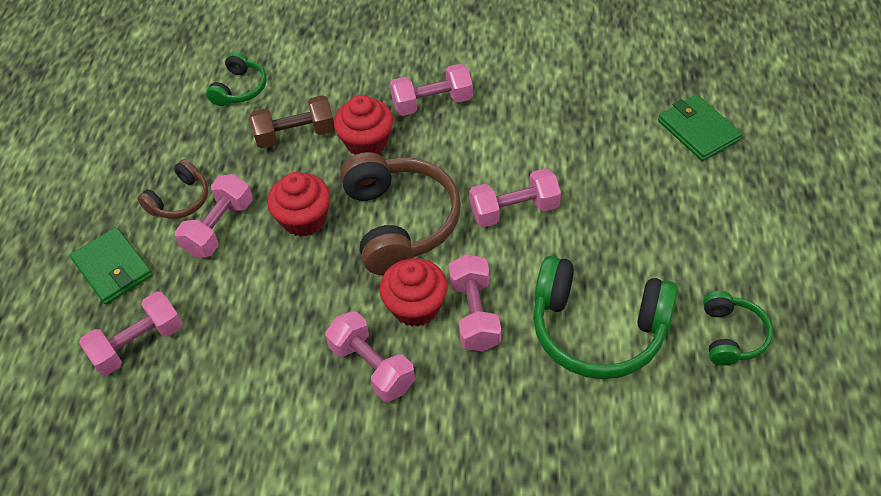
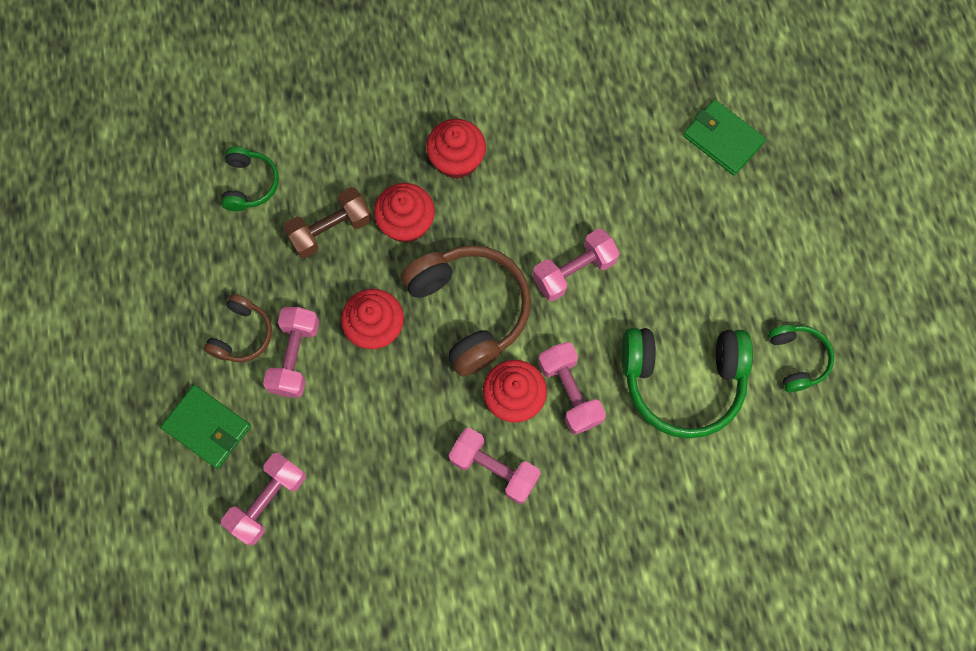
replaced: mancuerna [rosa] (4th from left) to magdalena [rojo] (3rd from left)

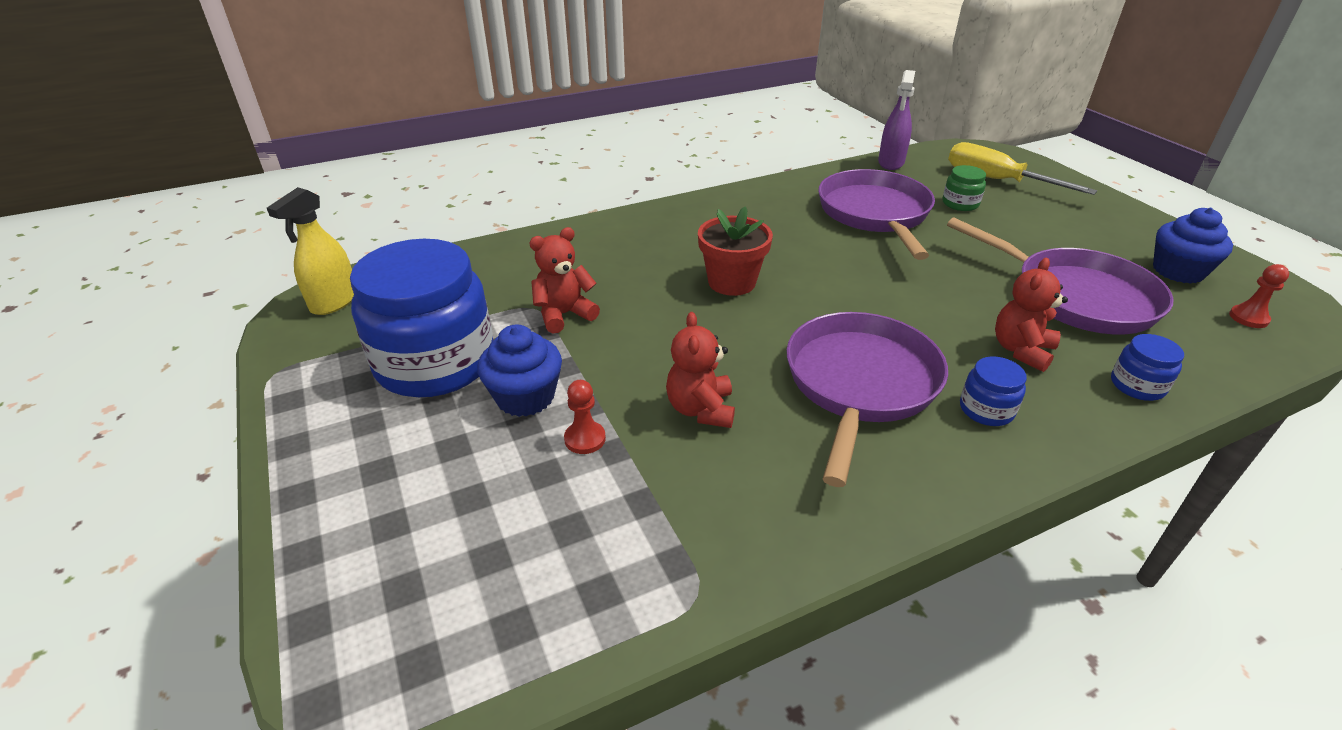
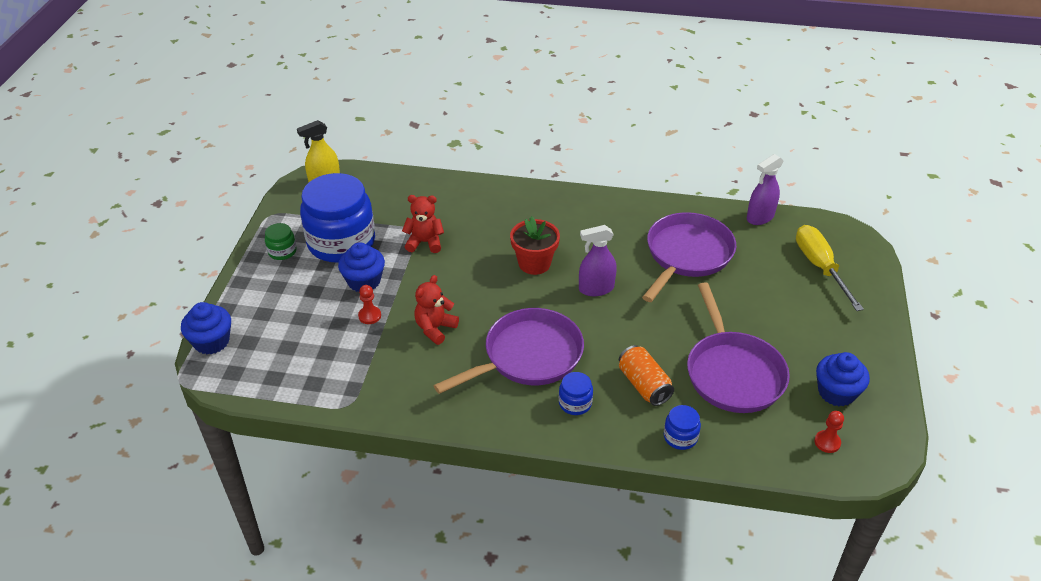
added: magdalena [azul] (1st from left); pulverizador [morado] (1st from left)
moved: tarro [verde]
replaced: osito [rojo] (3rd from left) to lata [naranja]

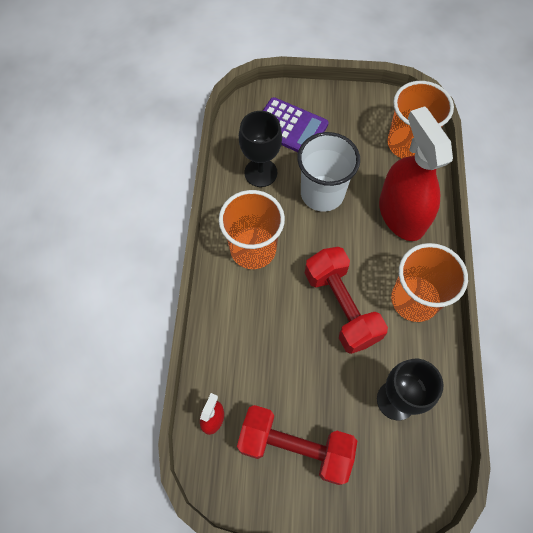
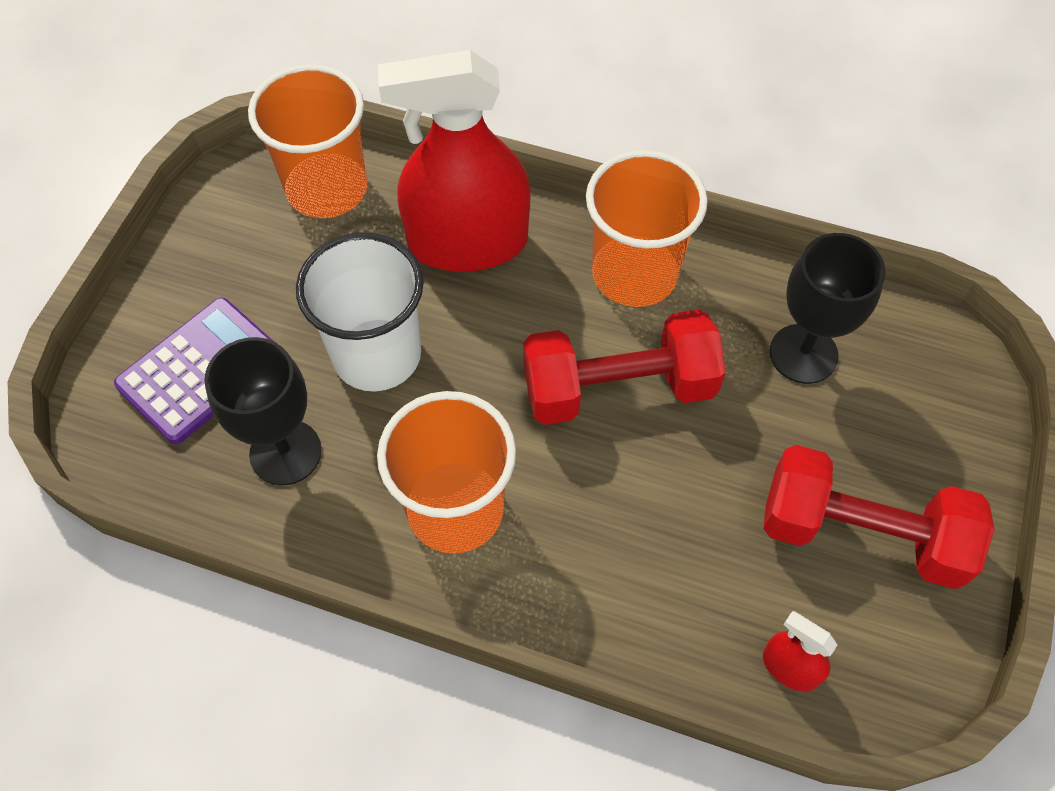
turned: mancuerna [rojo] (1st from left in the first image) 75 degrees clockwise

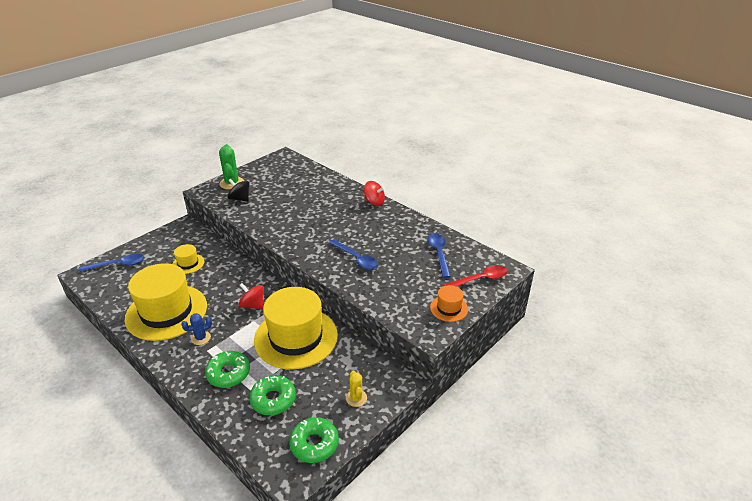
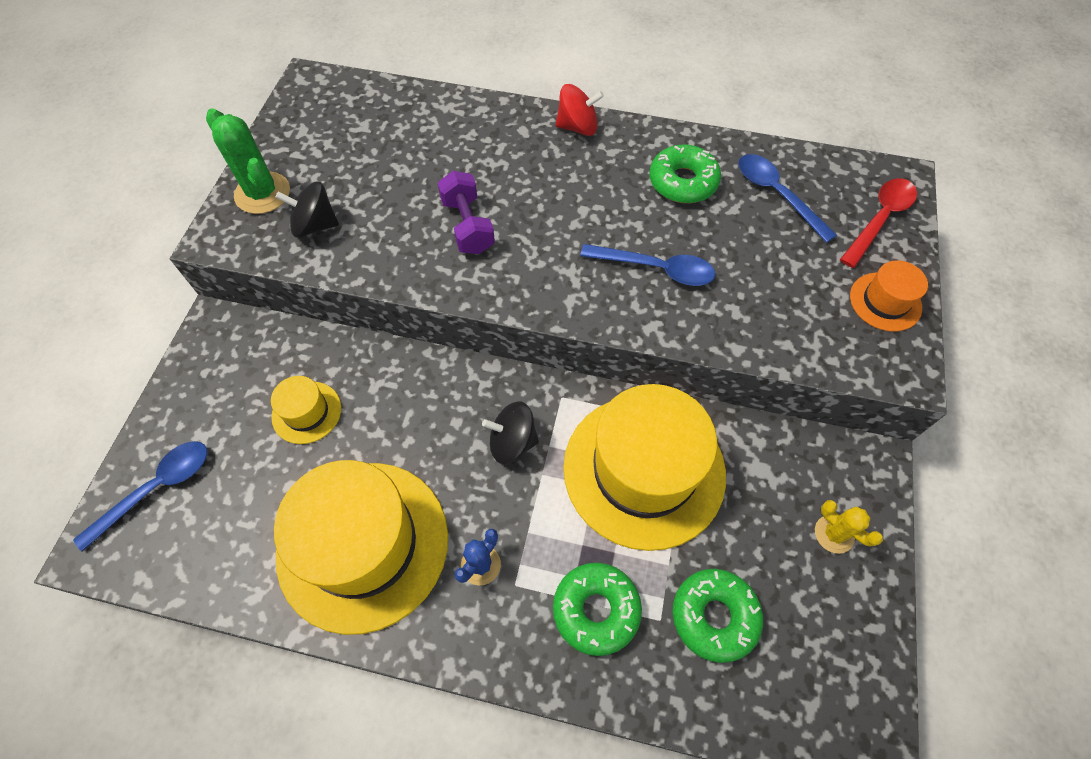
added: mancuerna [morado]
moved: rosquilla [verde] (3rd from left in the first image) to rosquilla [verde] (2nd from left)
recoloured: peonza [rojo] (1st from left) to peonza [negro] (2nd from left)

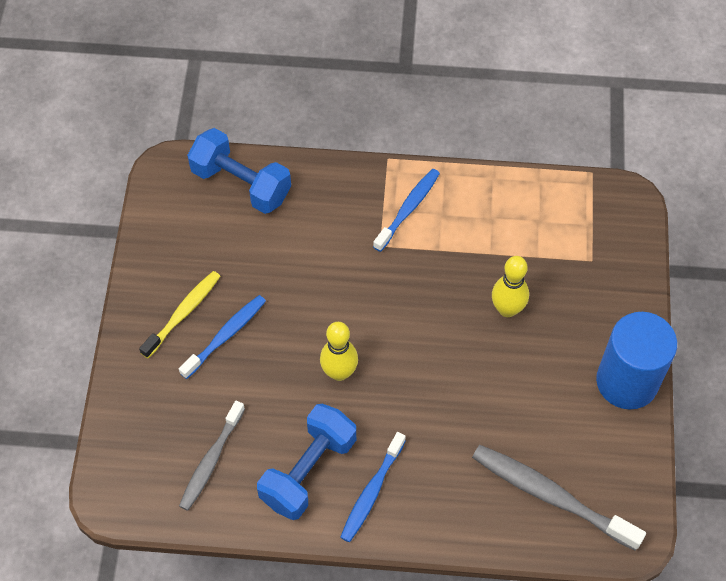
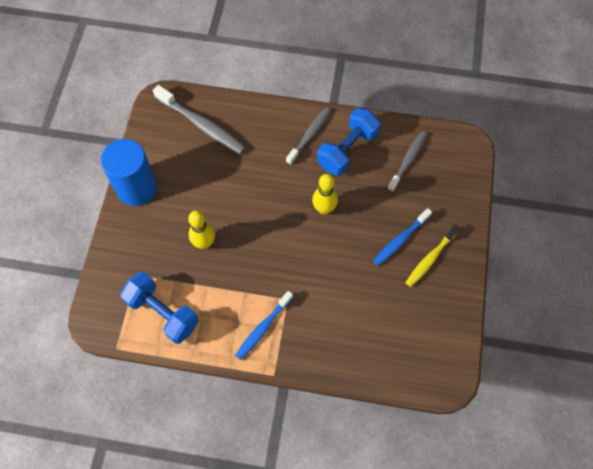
moved: mancuerna [azul] (1st from left)
recoloured: cepillo de dientes [azul] (2nd from left) to cepillo de dientes [gris] (2nd from left)

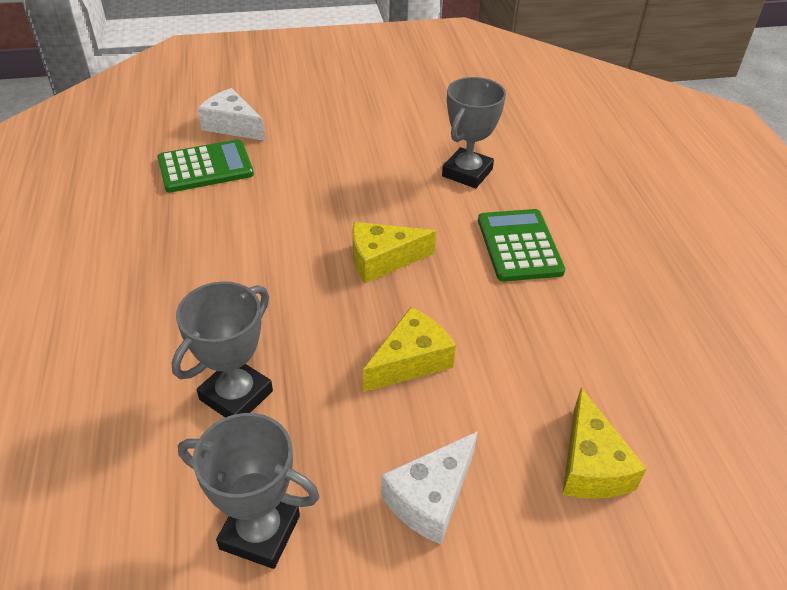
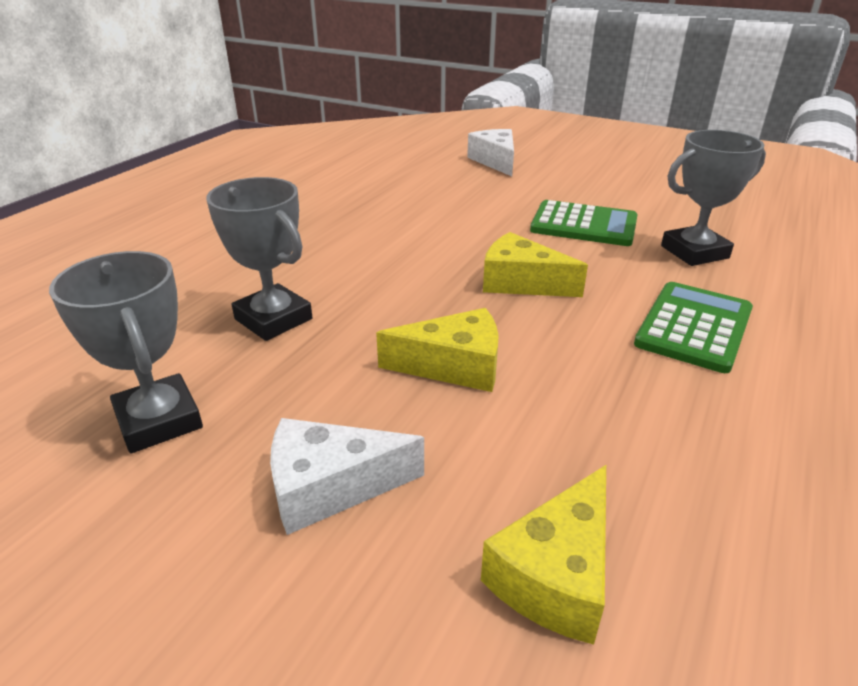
moved: calculadora [verde] (1st from left)
turned: trofeo [gris] (1st from left in the first image) 60 degrees clockwise

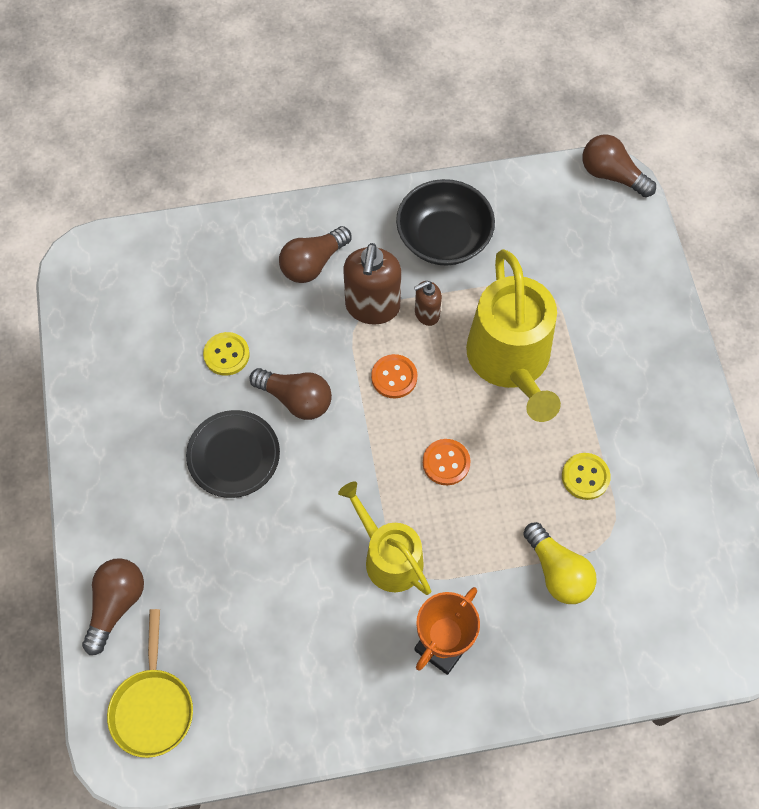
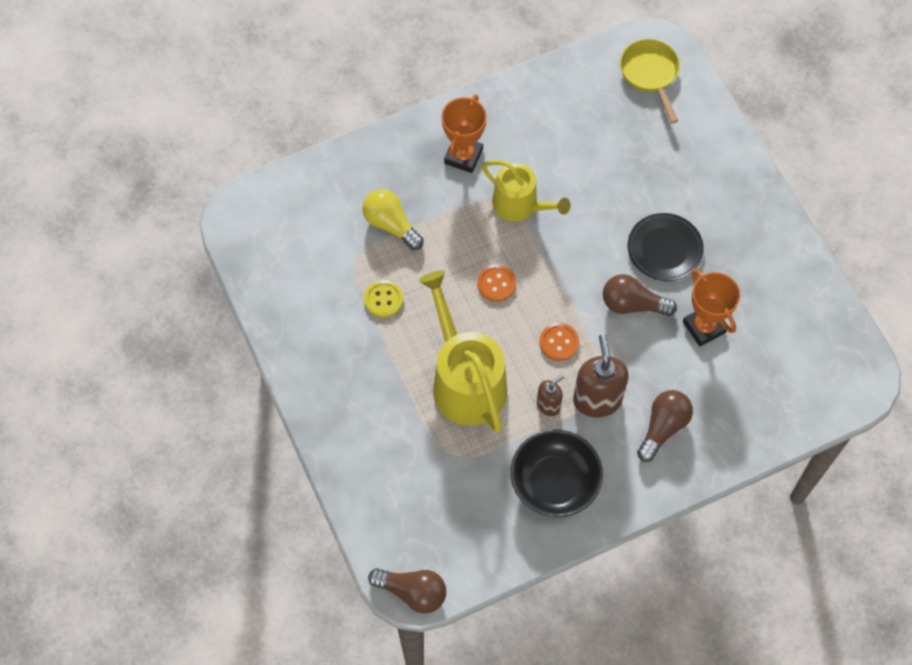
removed: bombilla [marrón] (1st from left)
replaced: botón [amarillo] (1st from left) to trofeo [naranja] (2nd from left)

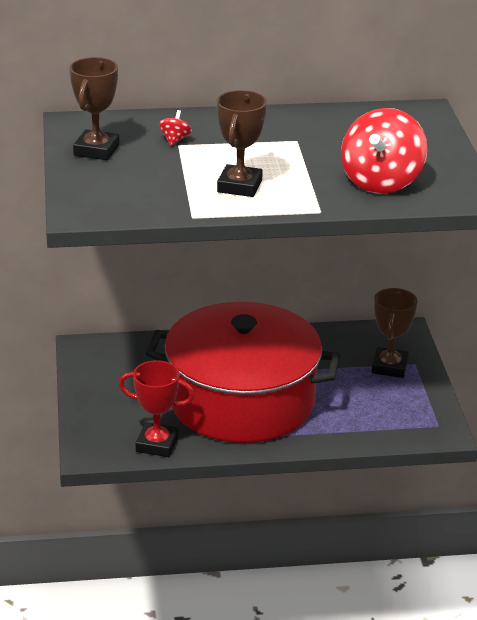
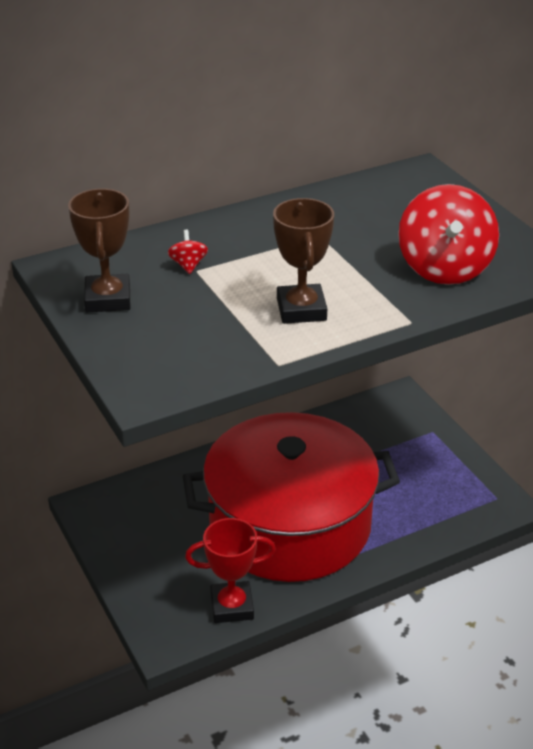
removed: trofeo [marrón] (3rd from left)

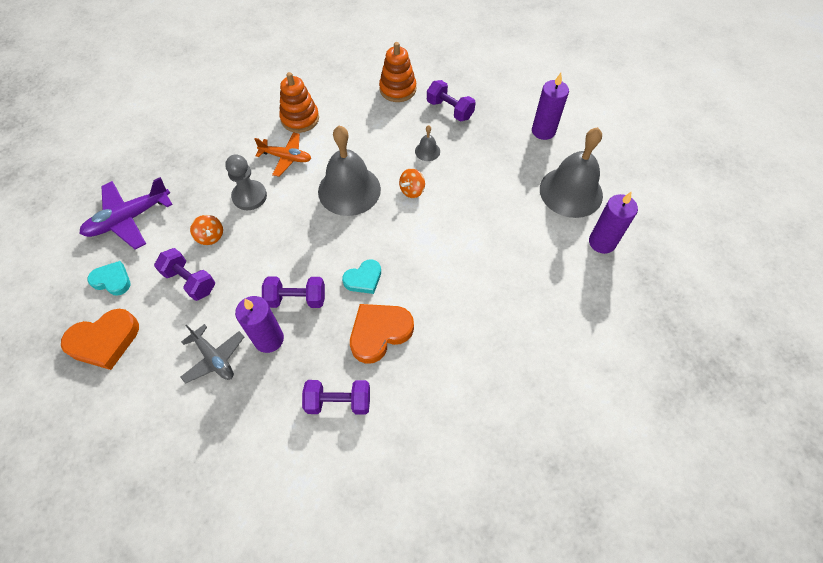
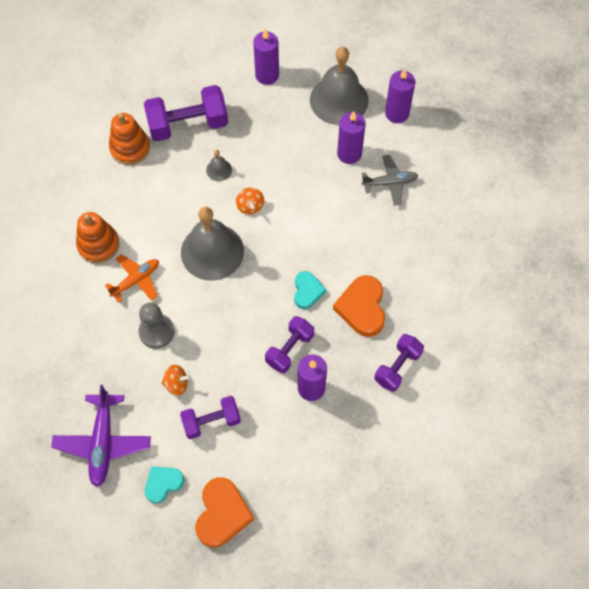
added: vela [morado] (3rd from left)
moved: avión [gris]
resized: mancuerna [morado] (4th from left in the first image) x1.60

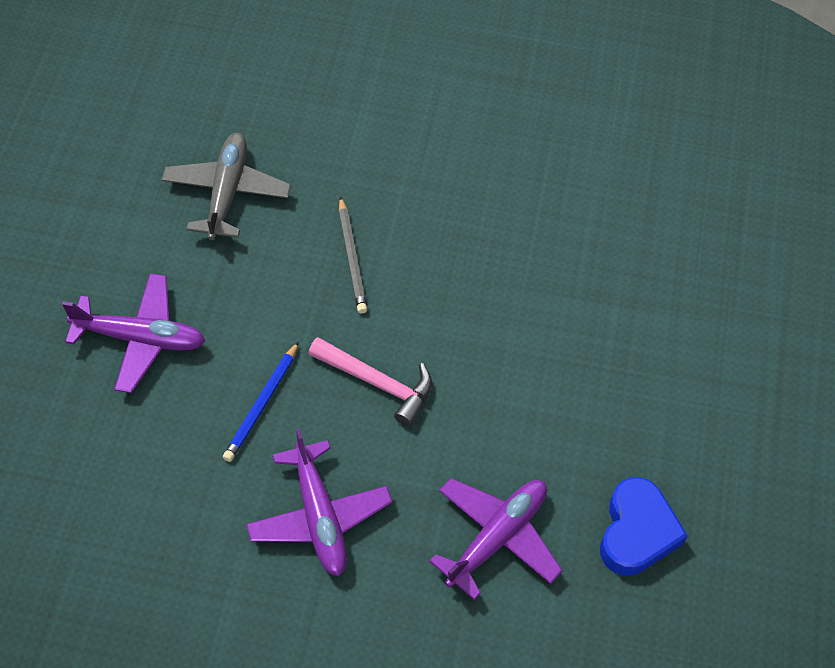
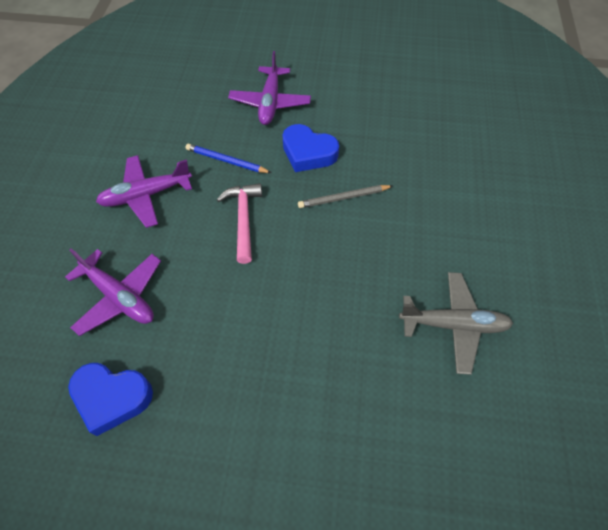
added: corazón [azul] (2nd from left)
moved: avión [gris]
turned: martillo [rosa] 150 degrees clockwise

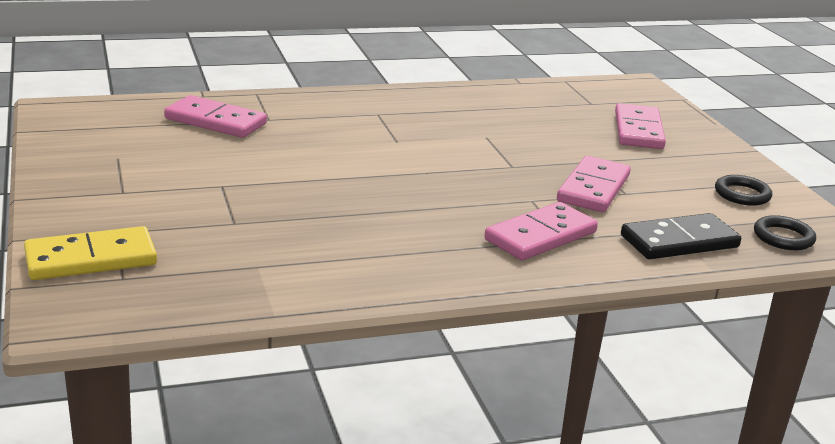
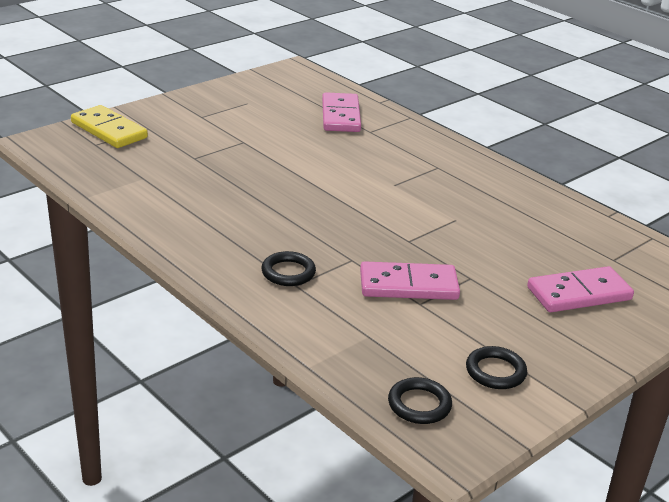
removed: ficha de dominó [negro]
replaced: ficha de dominó [rosa] (2nd from left) to anillo [negro] (1st from left)

